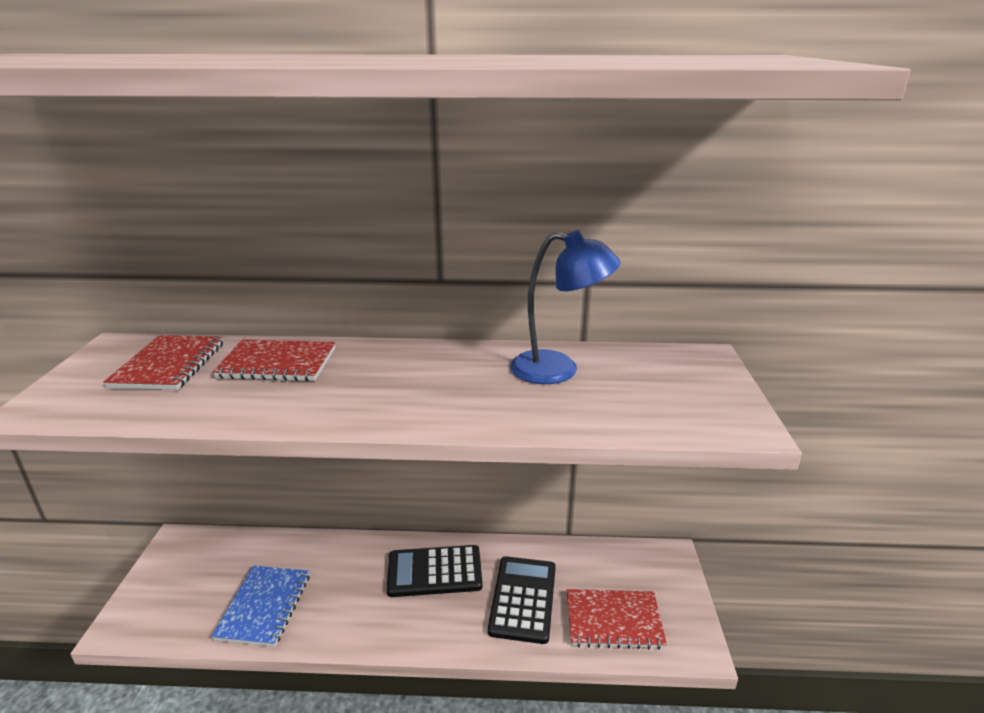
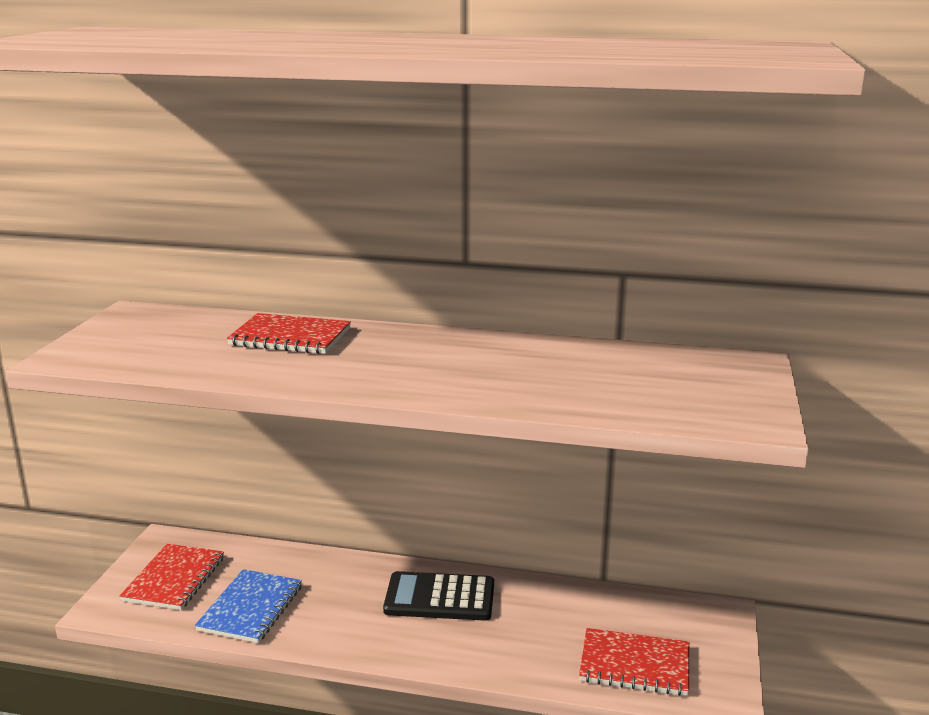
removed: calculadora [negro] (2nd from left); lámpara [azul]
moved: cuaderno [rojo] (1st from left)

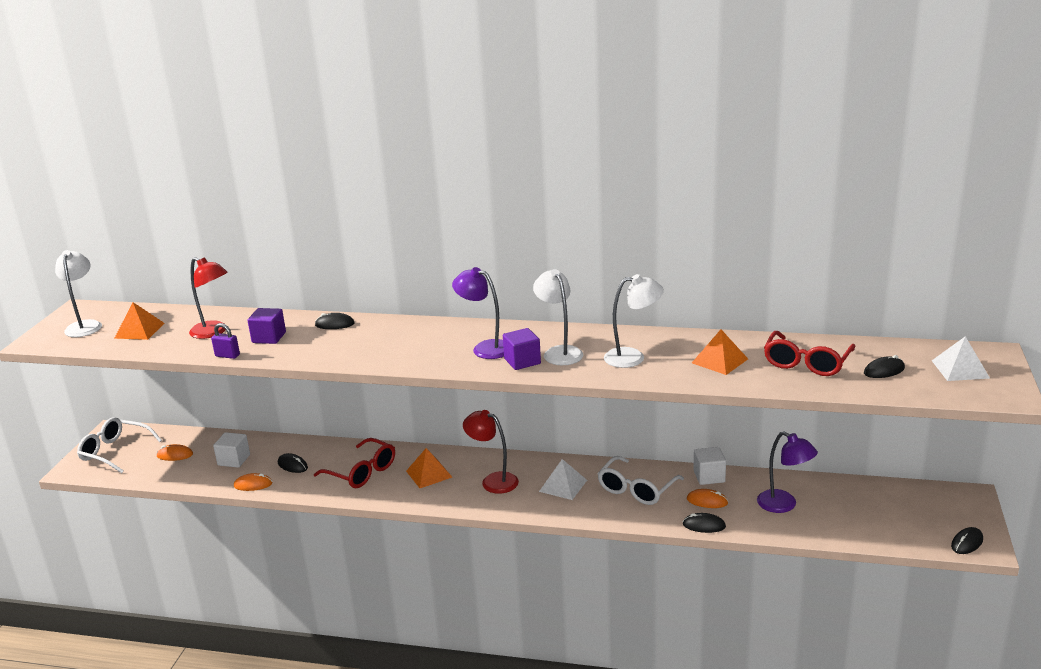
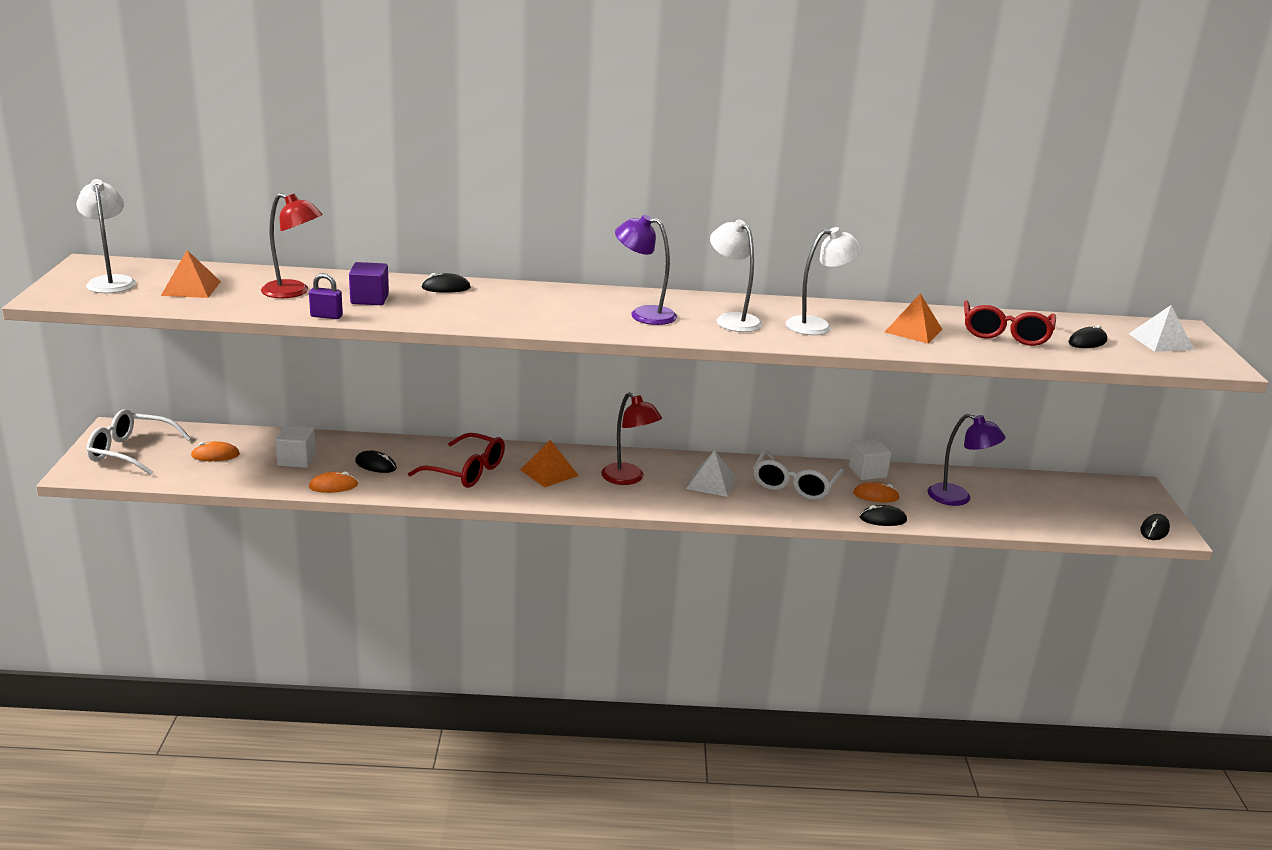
removed: cubo [morado] (2nd from left)
turned: lámpara [rojo] (2nd from left) 150 degrees counterclockwise

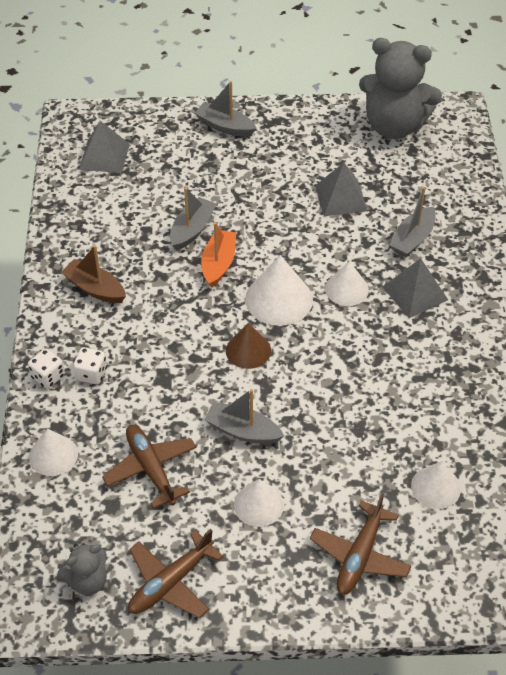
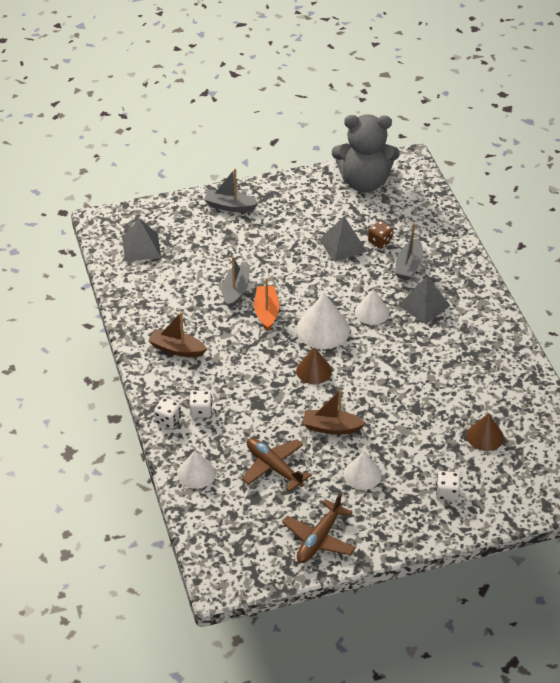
removed: osito [gris] (1st from left)
added: dado [marrón]
replaced: avión [marrón] (3rd from left) to dado [blanco] (3rd from left)
recoloured: barco [gris] (3rd from left) to barco [marrón] (2nd from left); cono [blanco] (5th from left) to cono [marrón] (2nd from left)

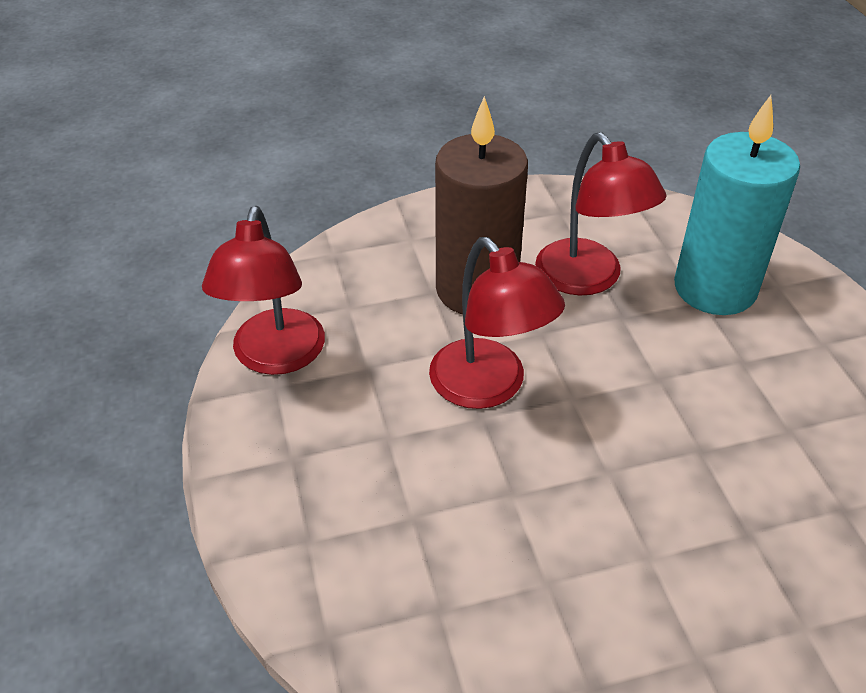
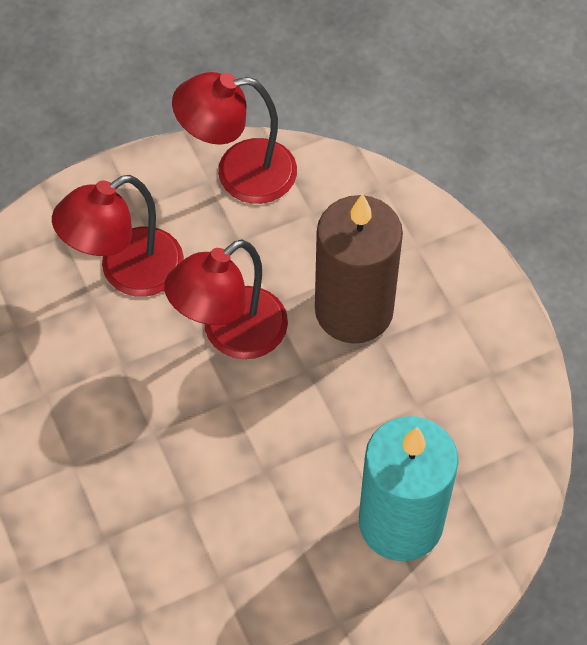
moved: lámpara [rojo] (3rd from left in the first image) to lámpara [rojo] (1st from left)

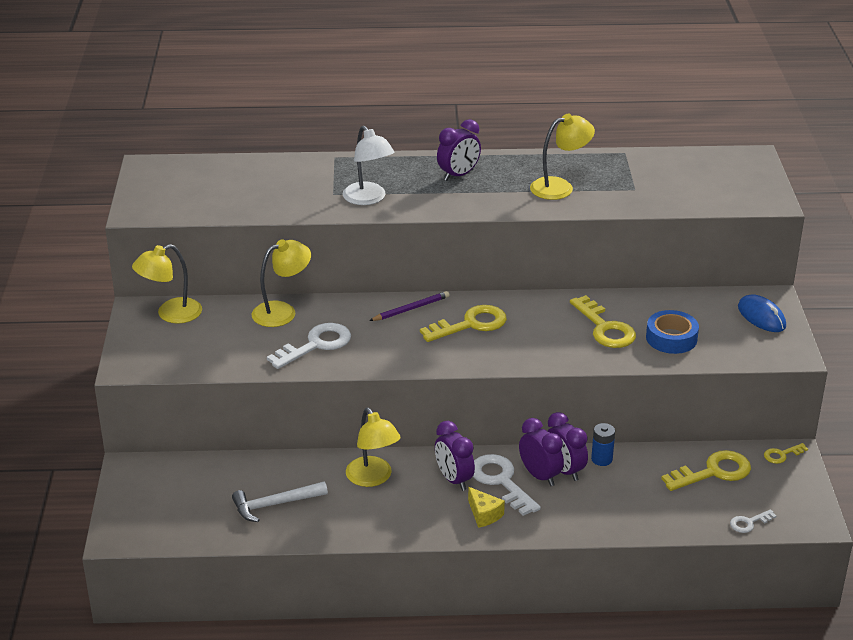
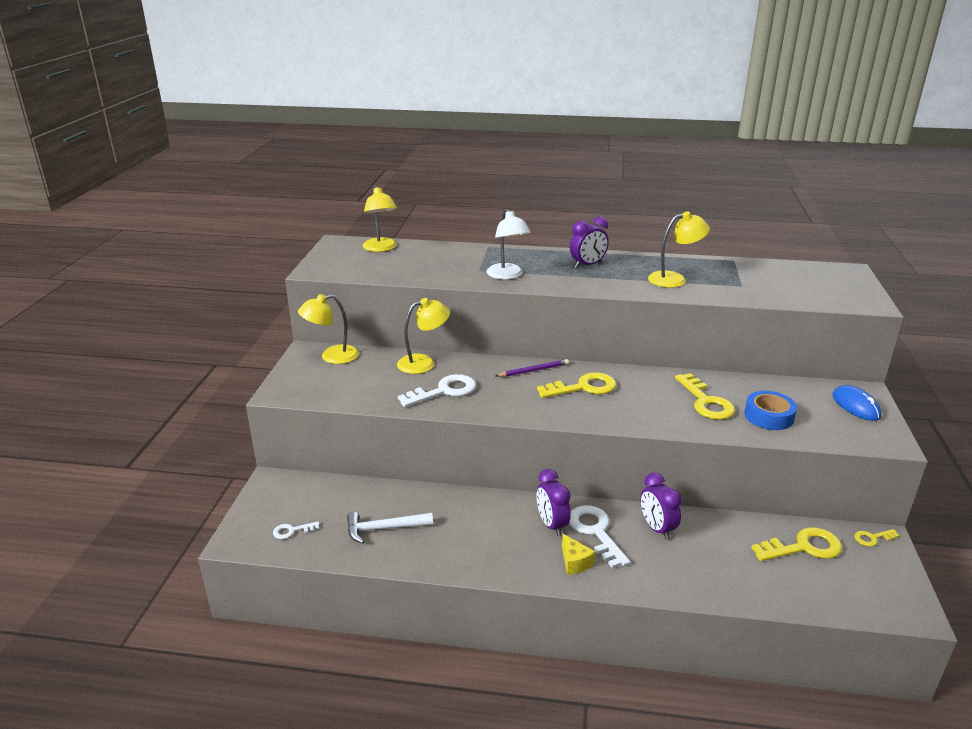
removed: despertador [morado] (3rd from left); pila [azul]
moved: llave [blanco] (3rd from left in the first image) to llave [blanco] (1st from left); lámpara [amarillo] (3rd from left in the first image) to lámpara [amarillo] (2nd from left)

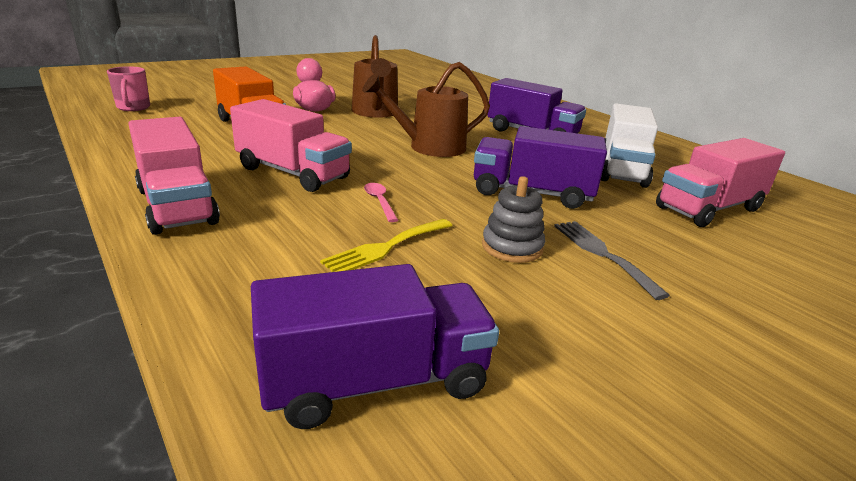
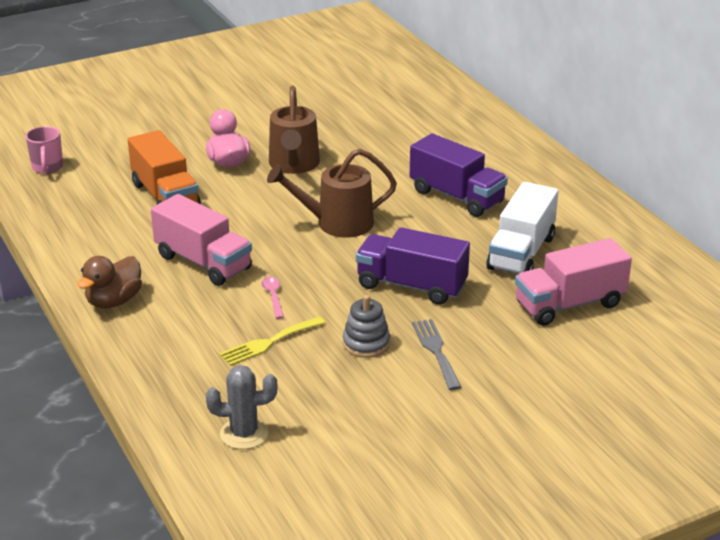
replaced: camión [rosa] (1st from left) to pato [marrón]; camión [morado] (1st from left) to cactus [gris]

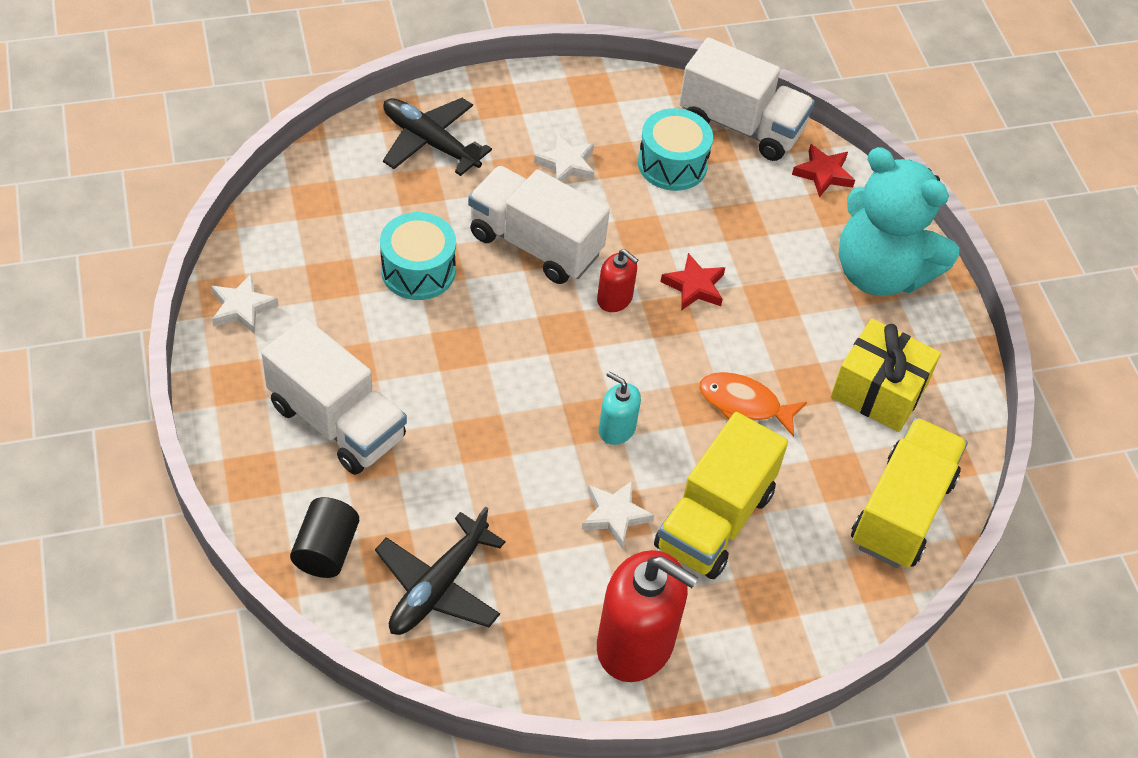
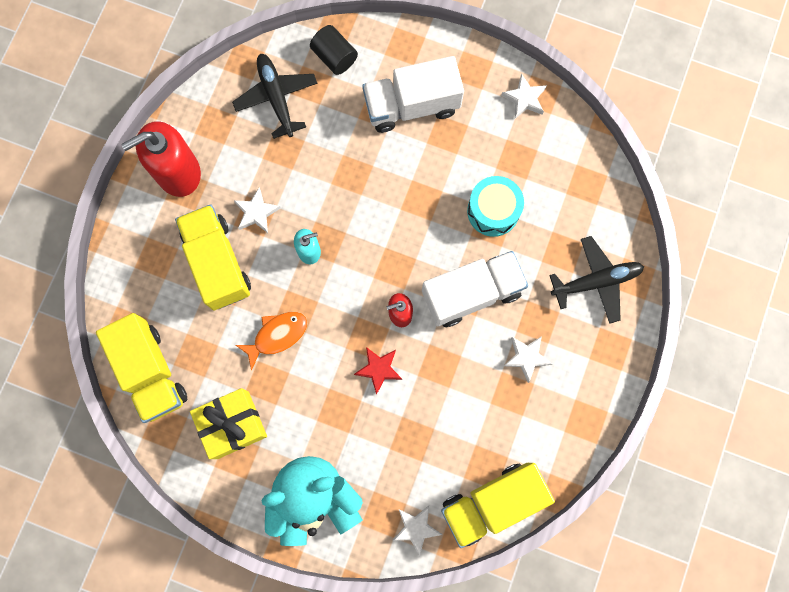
removed: tambor [turquesa] (2nd from left)
recoloured: estrella [rojo] (2nd from left) to estrella [blanco] (2nd from left); camión [blanco] (3rd from left) to camión [amarillo] (3rd from left)

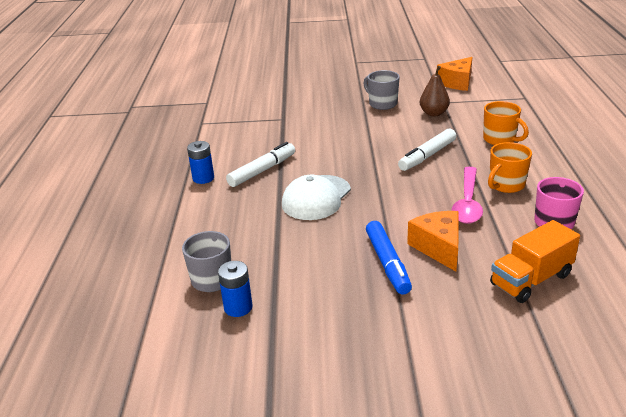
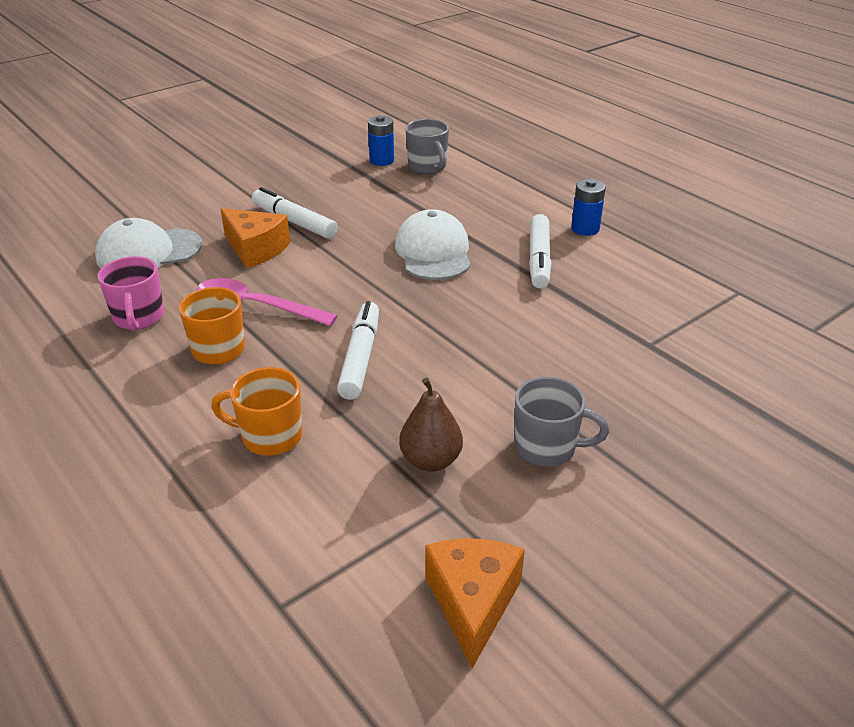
replaced: camión [naranja] to gorra [blanco] (1st from left)
recoloured: rotulador [azul] to rotulador [blanco] (1st from left)
turned: cuchara [rosa] 45 degrees counterclockwise

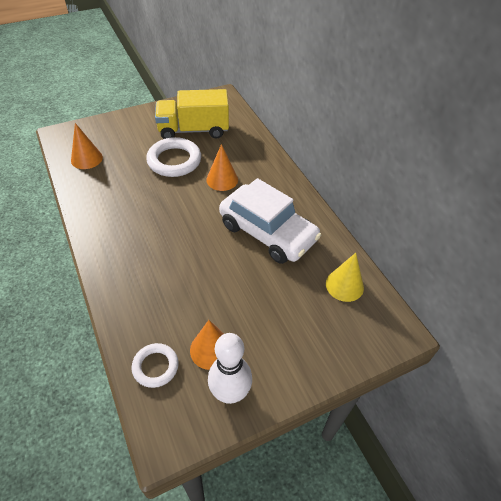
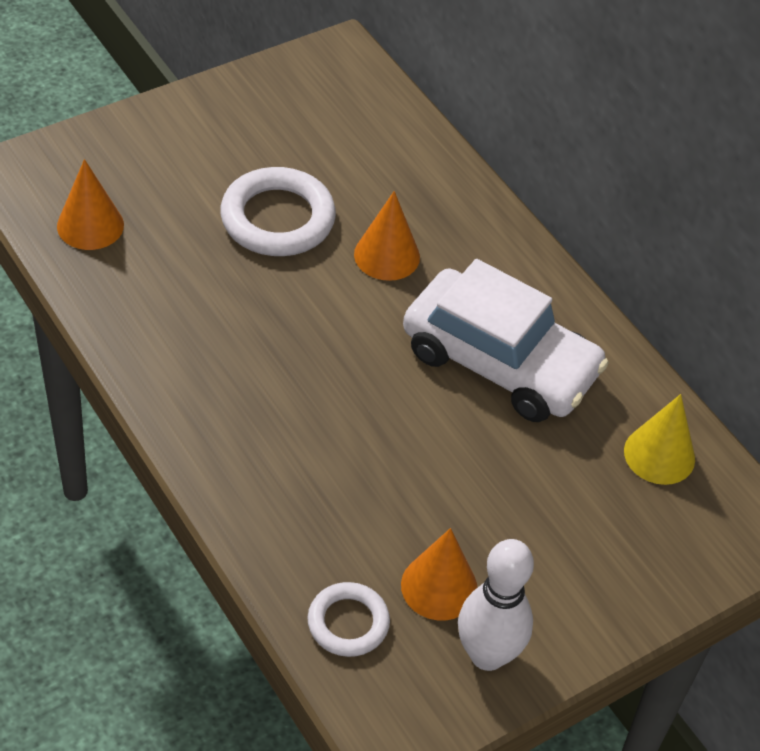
removed: camión [amarillo]

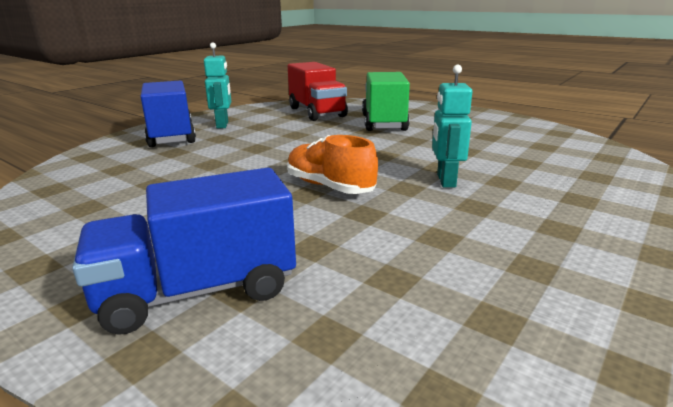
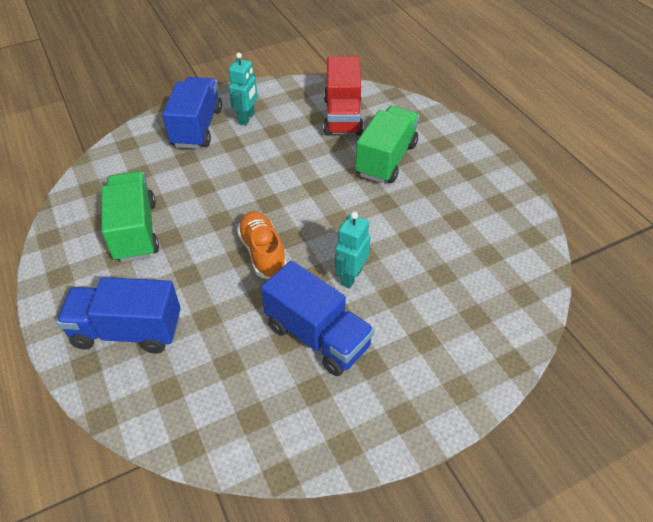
added: camión [verde] (1st from left); camión [azul] (3rd from left)

